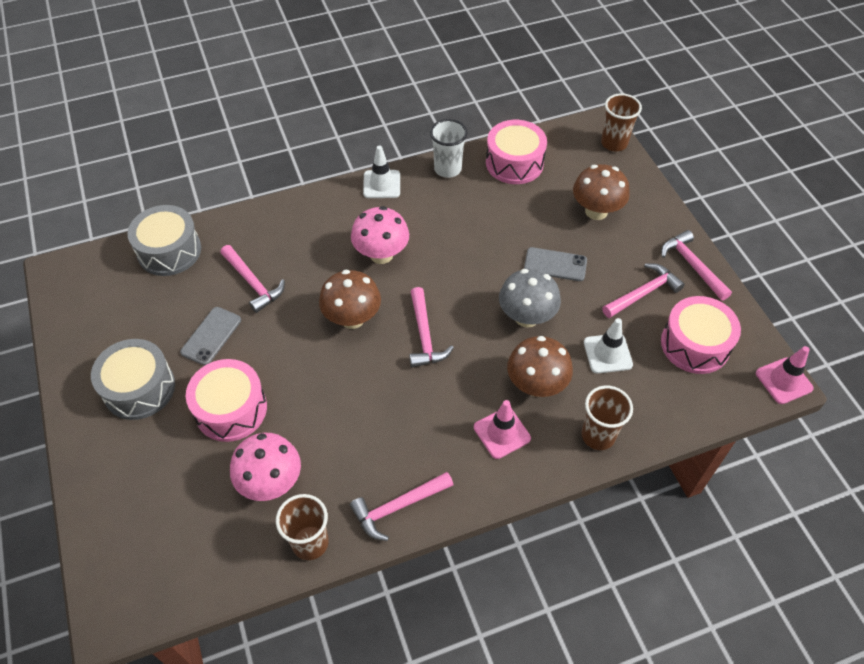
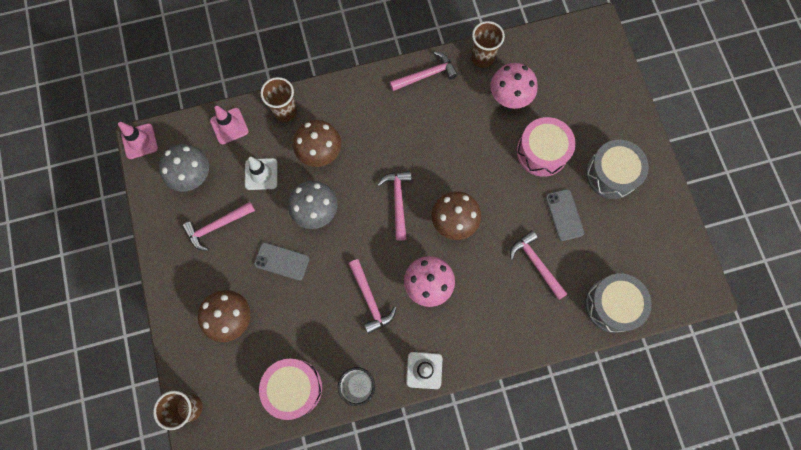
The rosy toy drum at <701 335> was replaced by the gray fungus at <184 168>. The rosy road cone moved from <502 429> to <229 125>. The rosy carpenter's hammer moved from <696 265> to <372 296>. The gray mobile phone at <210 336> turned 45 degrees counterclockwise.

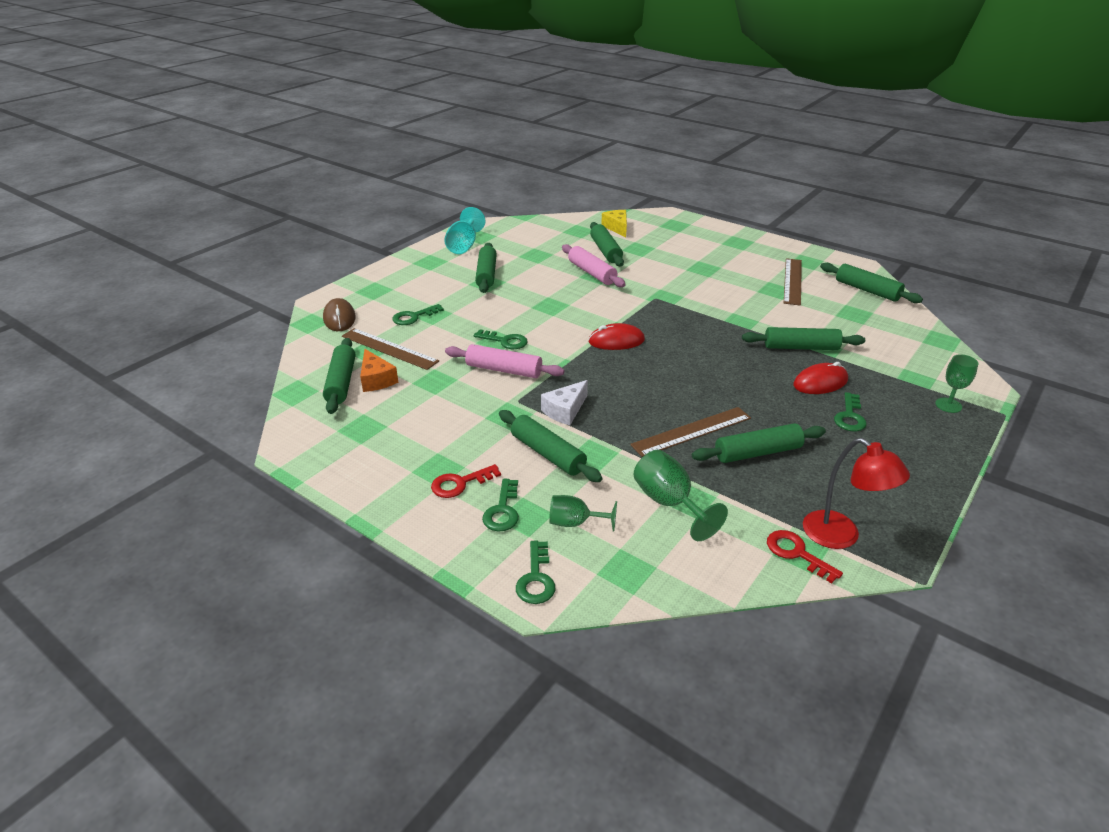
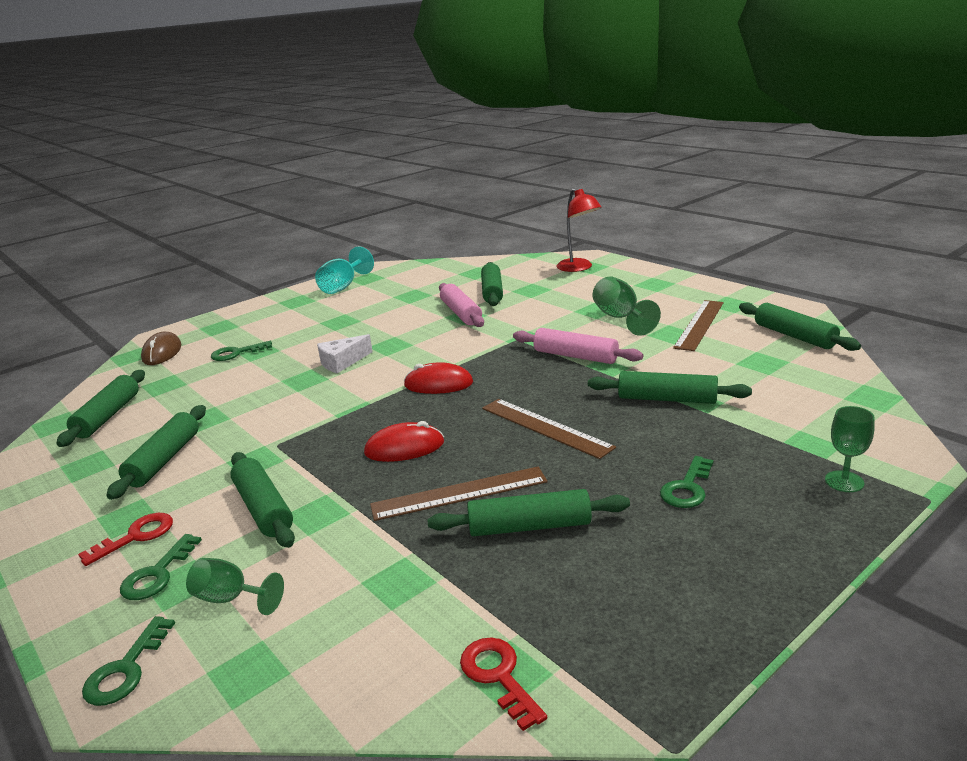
The scarlet latchkey at <466 481> turned 150 degrees clockwise. The emerald pastry roller moved from <486 268> to <156 452>. The white cheese wedge moved from <564 402> to <345 353>. The scarlet computer mouse moved from <820 378> to <404 441>. The russet straightedge moved from <390 349> to <549 429>. The rosy pastry roller moved from <505 361> to <578 346>. The scarlet lamp moved from <856 493> to <579 230>. The emerald wine glass moved from <680 495> to <627 306>. The bright orange cheese wedge at <379 370> disappeared. The emerald latchkey at <501 339> disappeared. The golden cheese wedge at <614 223> disappeared.

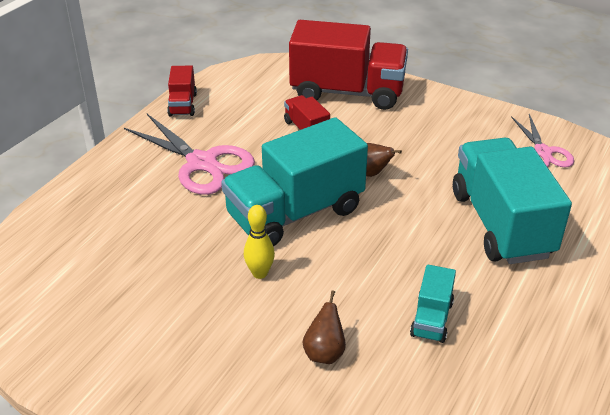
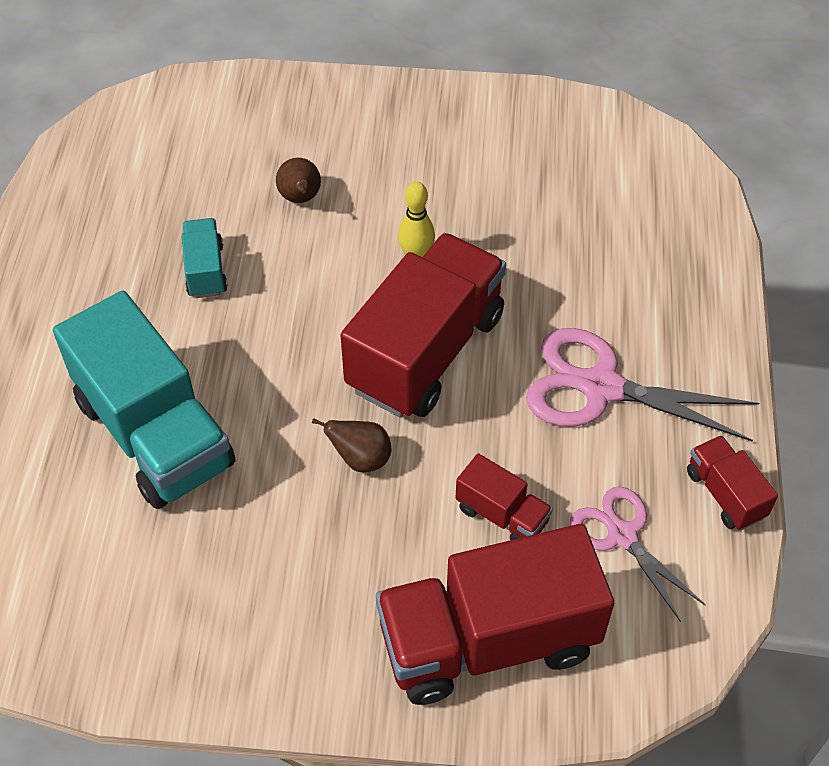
The turquoise lorry at <294 182> became the scarlet lorry at <423 325>. The rosy pair of scissors moved from <542 140> to <637 554>.

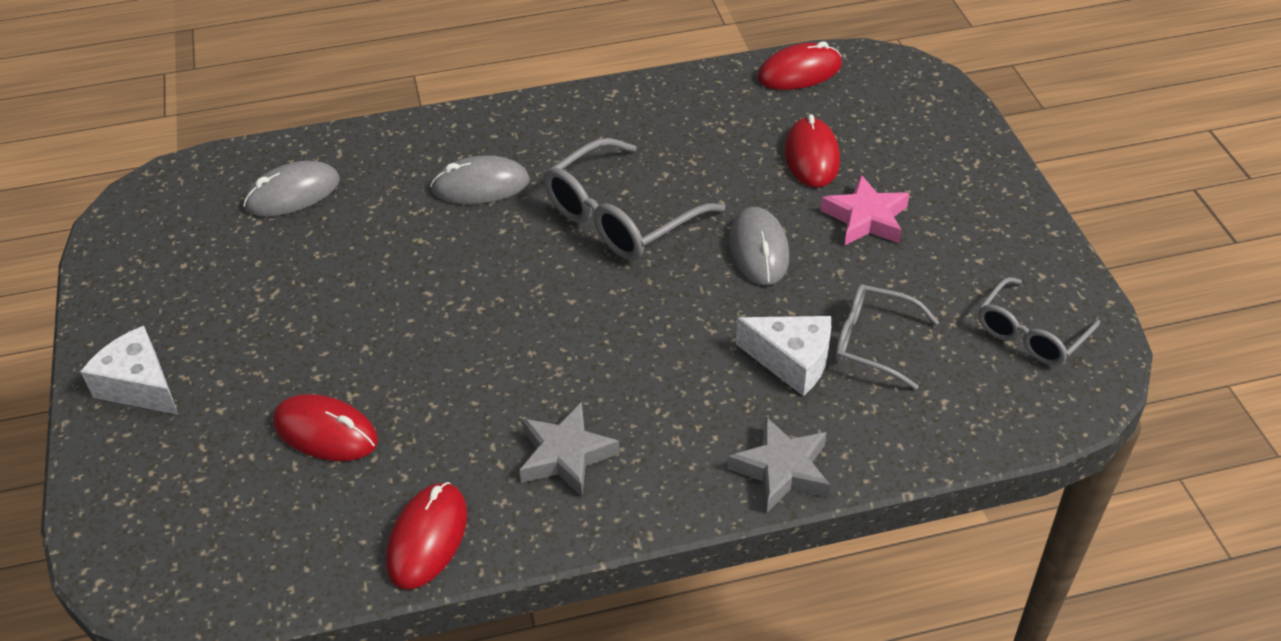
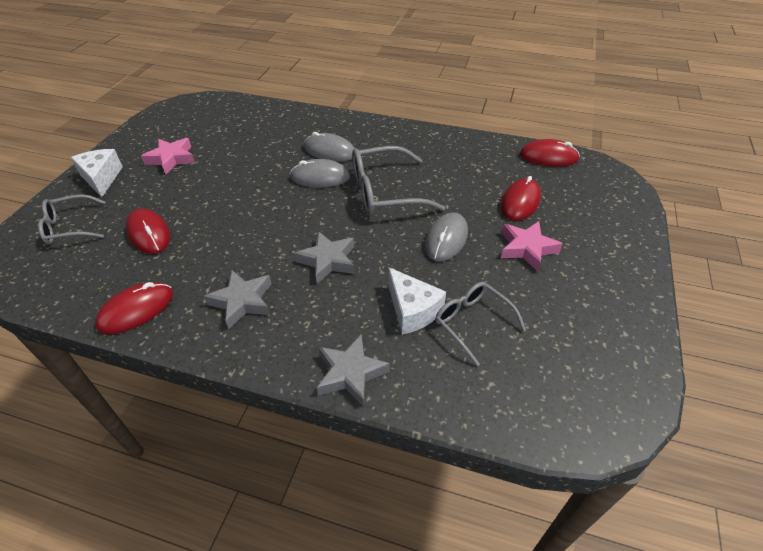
The gray glasses moved from <1039 321> to <72 219>. The rosy star at <168 156> appeared. The gray computer mouse moved from <291 189> to <320 173>. The gray star at <324 257> appeared.

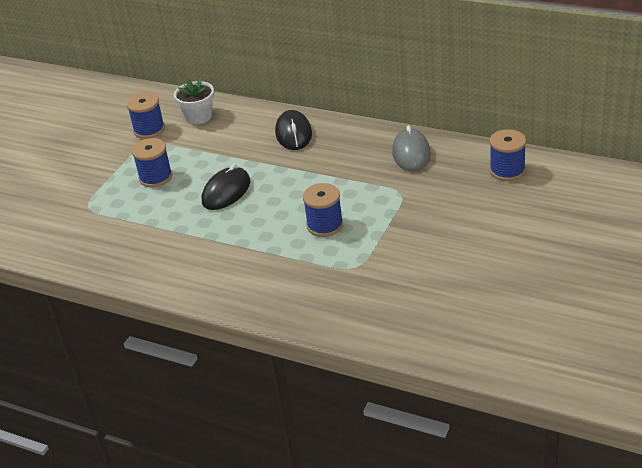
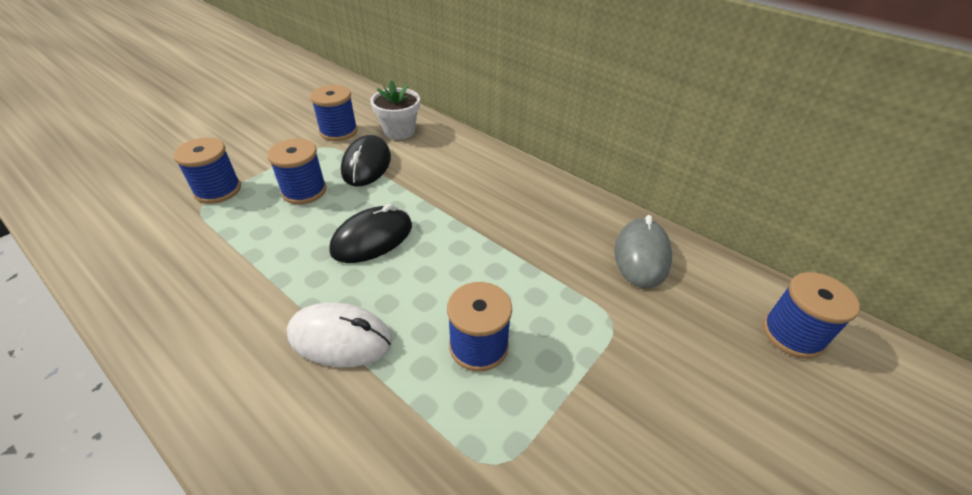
The blue bobbin at <207 171> appeared. The white computer mouse at <339 334> appeared. The ebony computer mouse moved from <293 130> to <366 160>.

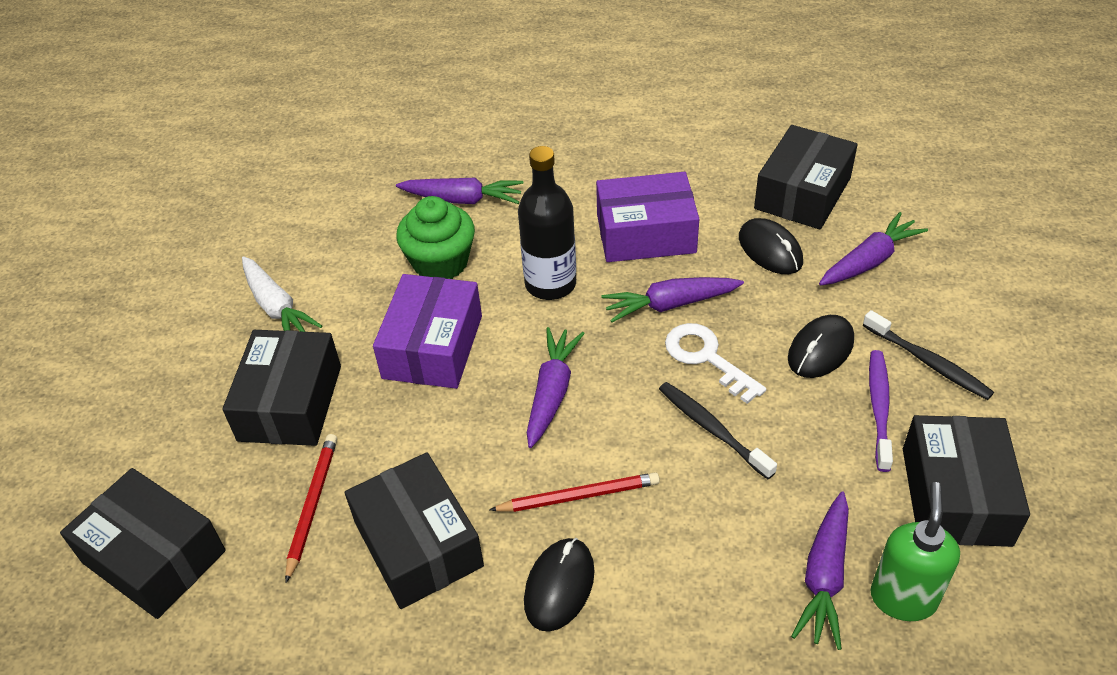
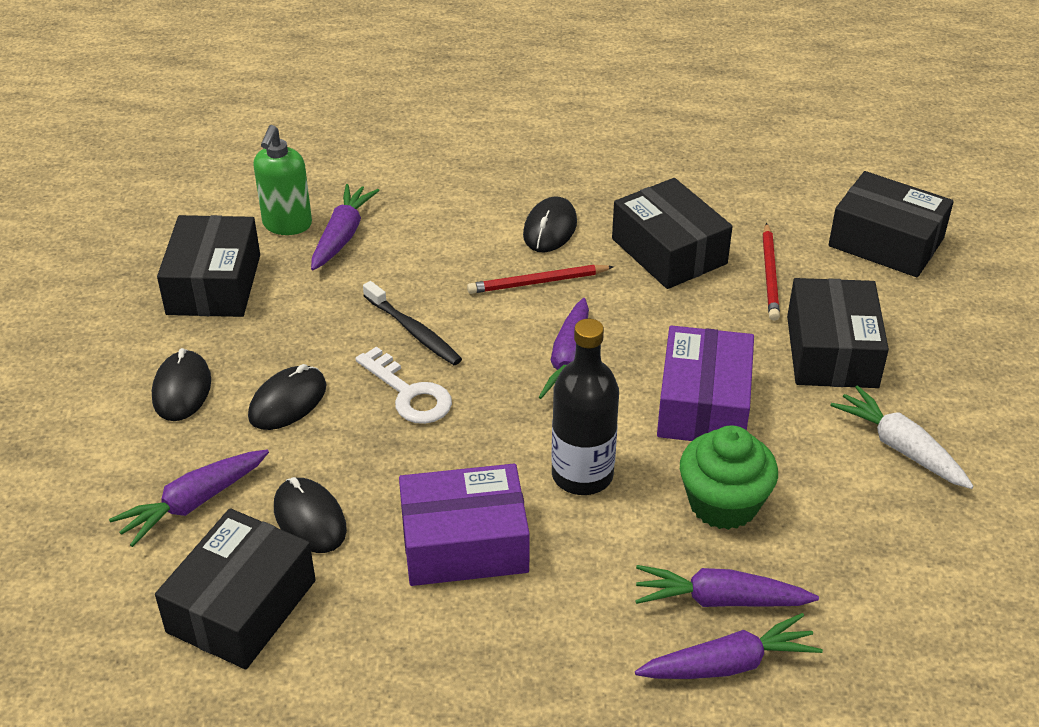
The ebony tooth brush at <928 355> was replaced by the ebony computer mouse at <181 384>. The royal purple carrot moved from <672 300> to <729 646>. The royal purple tooth brush at <881 411> disappeared.

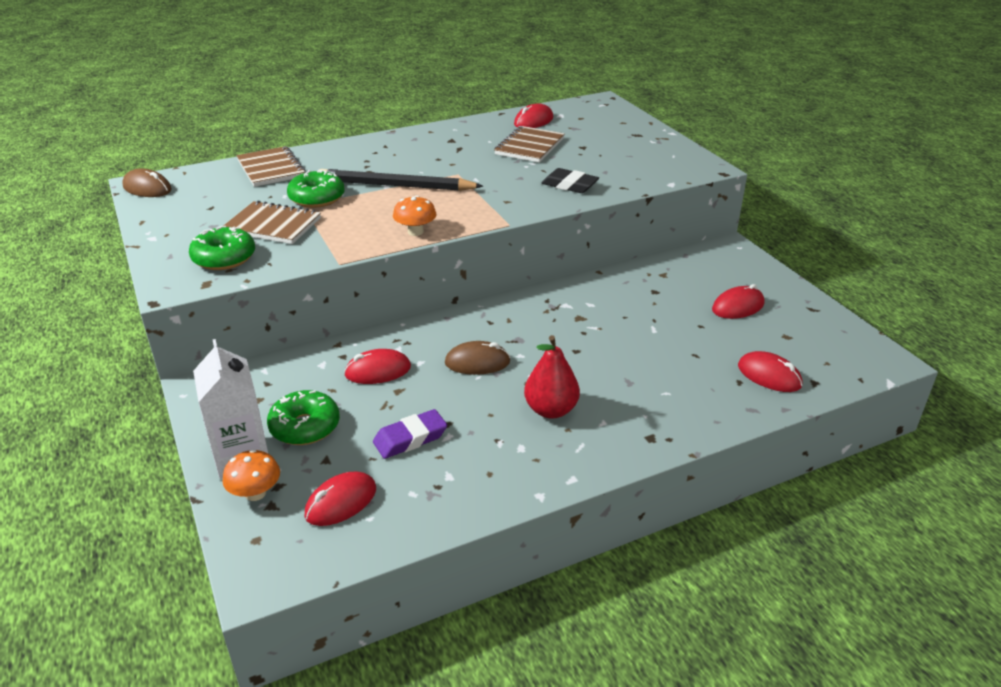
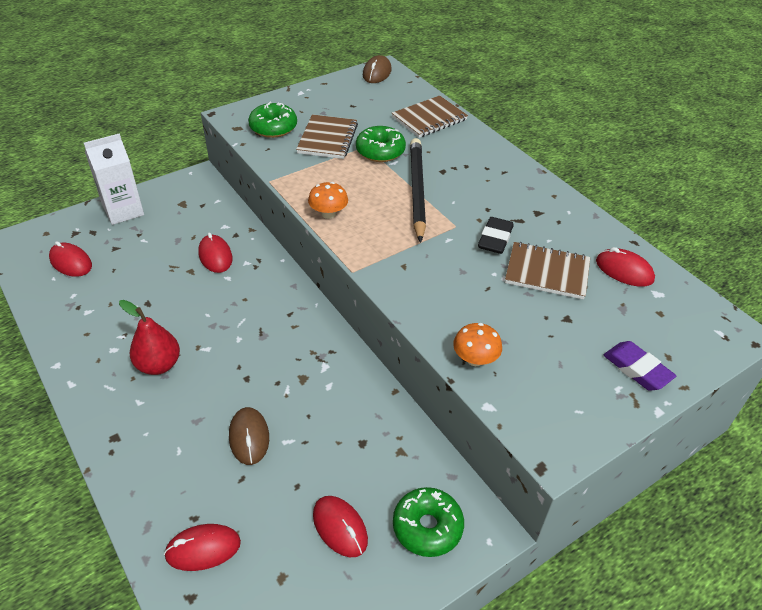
The scarlet computer mouse at <770 371> turned 45 degrees clockwise. The russet computer mouse moved from <478 358> to <249 436>. The emerald glazed donut moved from <303 417> to <428 522>. The bright orange fungus moved from <251 475> to <477 344>. The ebony gum eraser moved from <570 180> to <496 235>. The royal purple gum eraser moved from <410 434> to <639 366>.

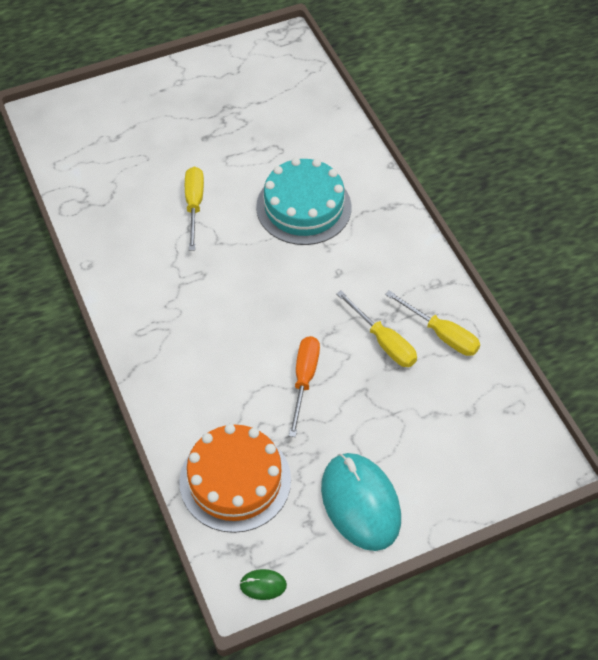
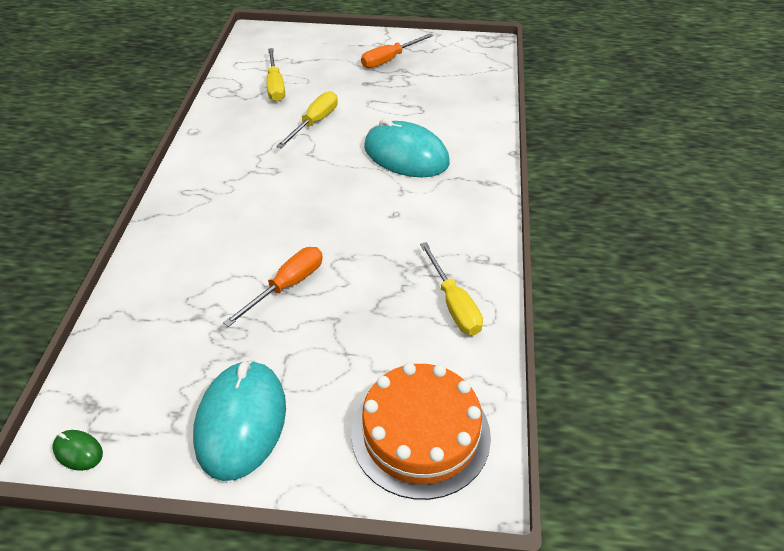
The golden hand screwdriver moved from <376 329> to <275 75>. The bright orange gateau moved from <235 478> to <421 431>. The bright orange hand screwdriver at <397 50> appeared. The turquoise gateau at <304 201> was replaced by the turquoise computer mouse at <407 147>.

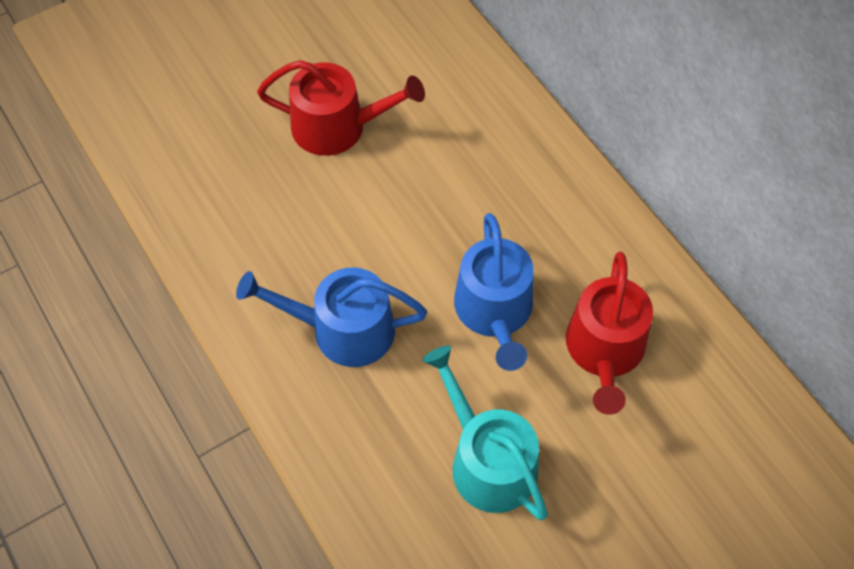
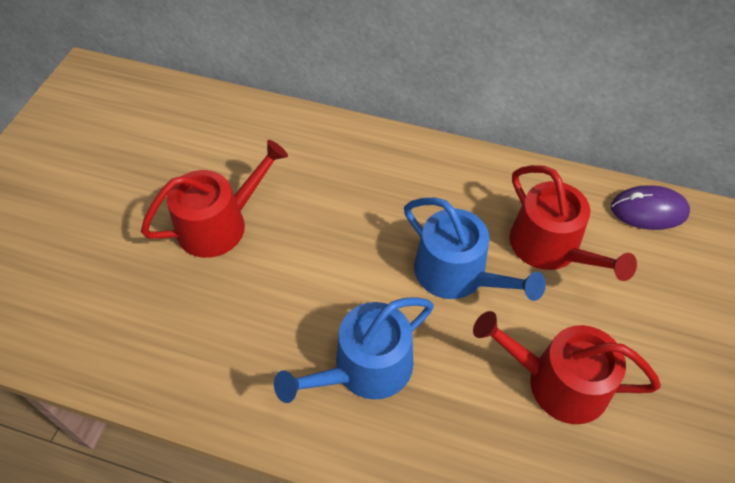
The turquoise watering can at <485 433> became the scarlet watering can at <567 367>. The royal purple computer mouse at <650 207> appeared.

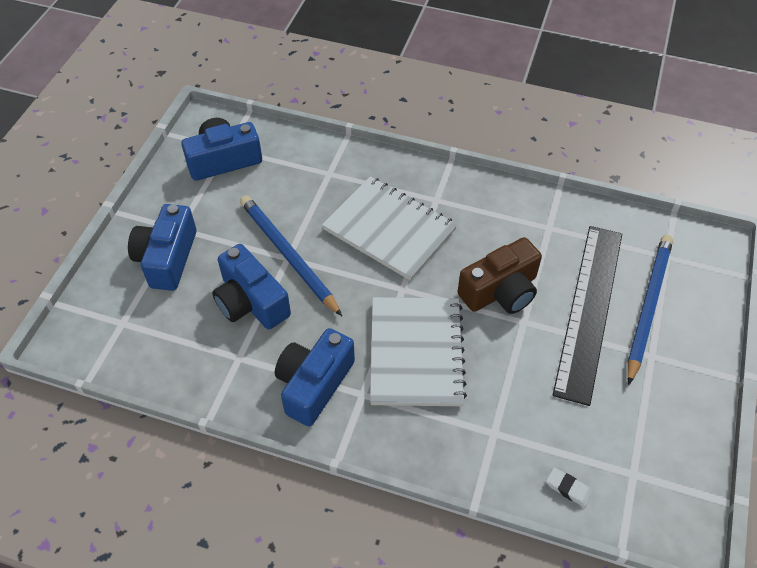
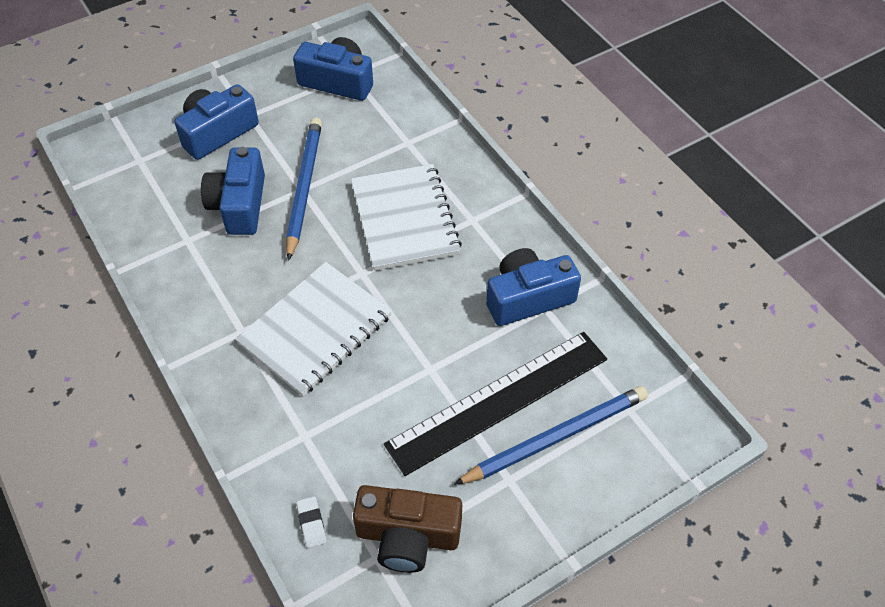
The russet photo camera moved from <500 275> to <407 529>. The blue photo camera moved from <315 377> to <533 287>.

